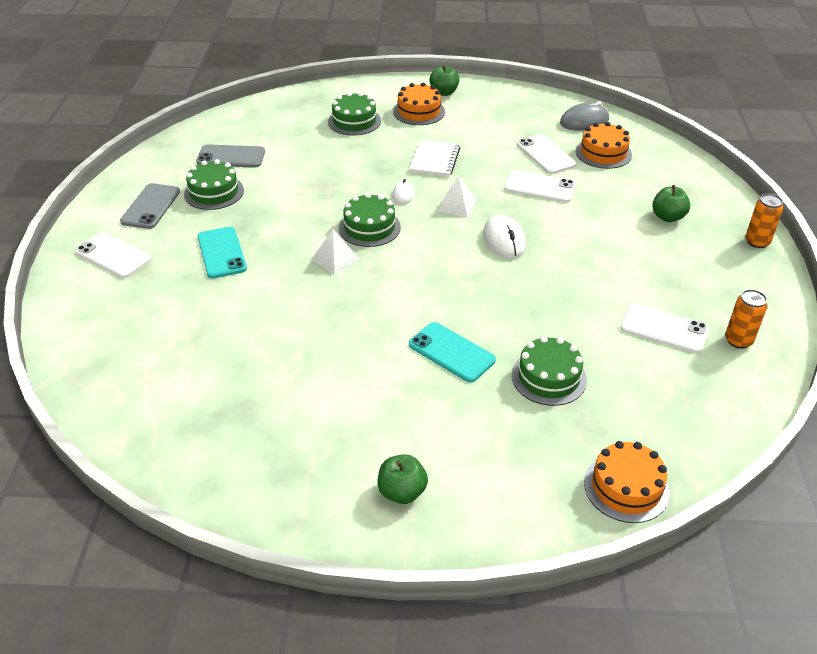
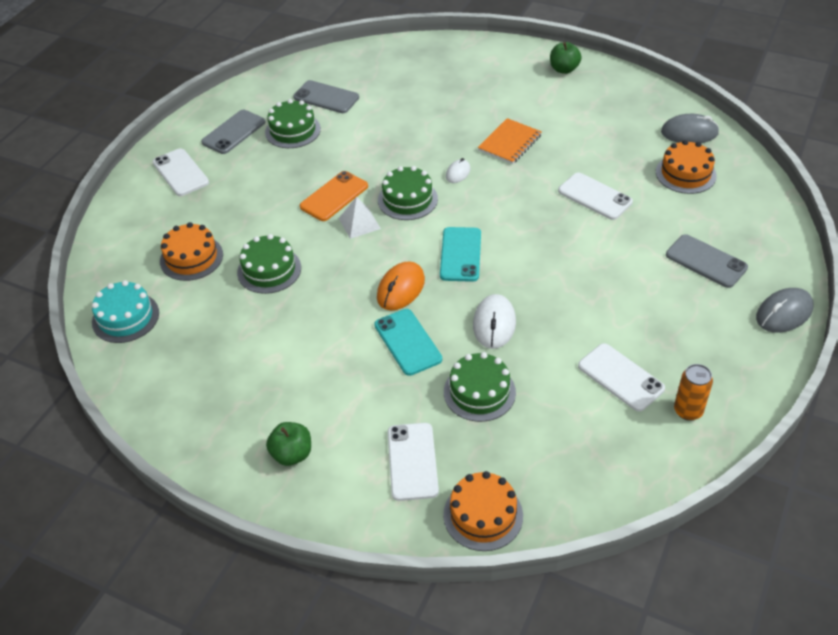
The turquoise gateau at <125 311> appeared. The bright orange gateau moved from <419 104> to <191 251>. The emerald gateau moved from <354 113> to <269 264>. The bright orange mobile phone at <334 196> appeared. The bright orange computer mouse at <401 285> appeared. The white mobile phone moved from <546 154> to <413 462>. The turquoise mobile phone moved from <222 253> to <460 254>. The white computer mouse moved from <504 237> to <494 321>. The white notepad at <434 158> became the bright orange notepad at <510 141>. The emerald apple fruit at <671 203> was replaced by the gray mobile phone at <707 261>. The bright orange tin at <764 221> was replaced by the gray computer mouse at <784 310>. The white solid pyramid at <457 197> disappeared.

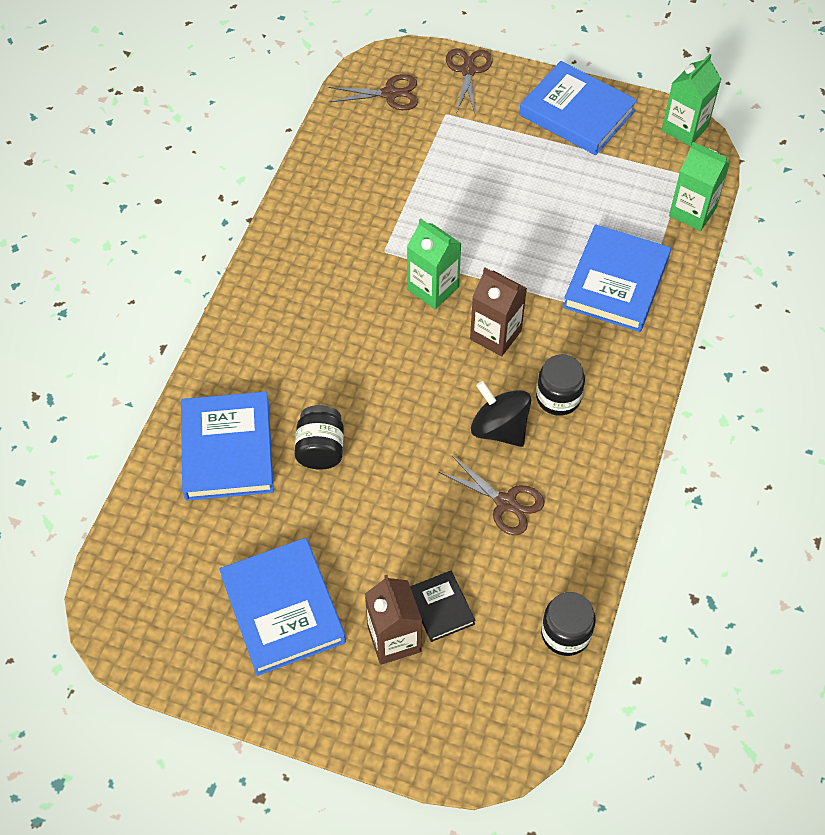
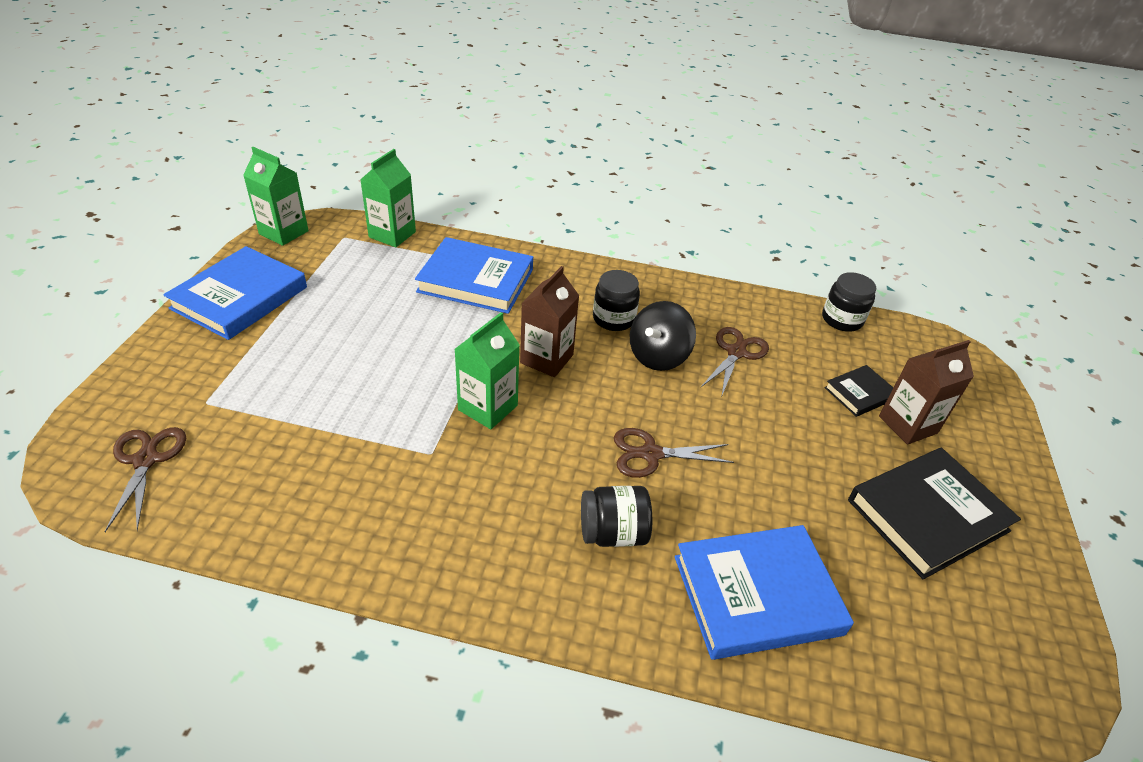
The ebony preserve jar moved from <319 437> to <616 516>. The russet pair of scissors moved from <469 81> to <674 453>. The blue hardback at <282 607> became the ebony hardback at <934 513>.

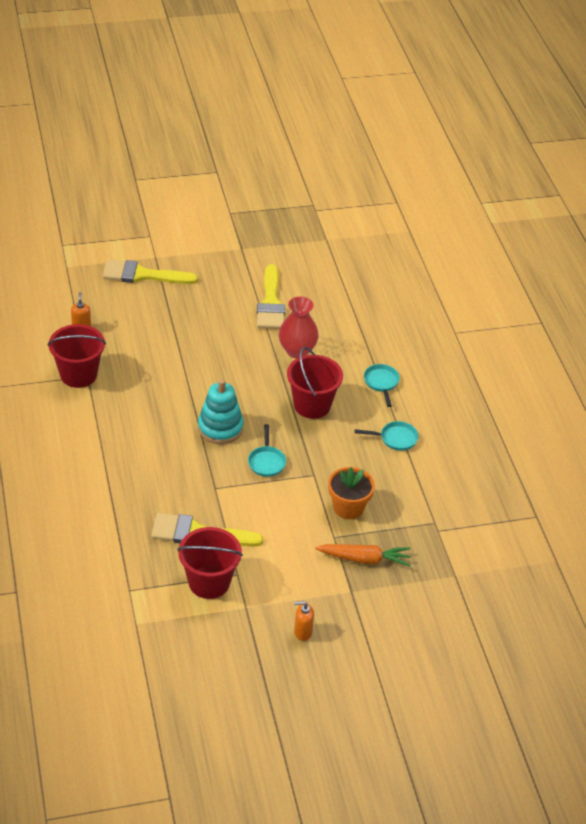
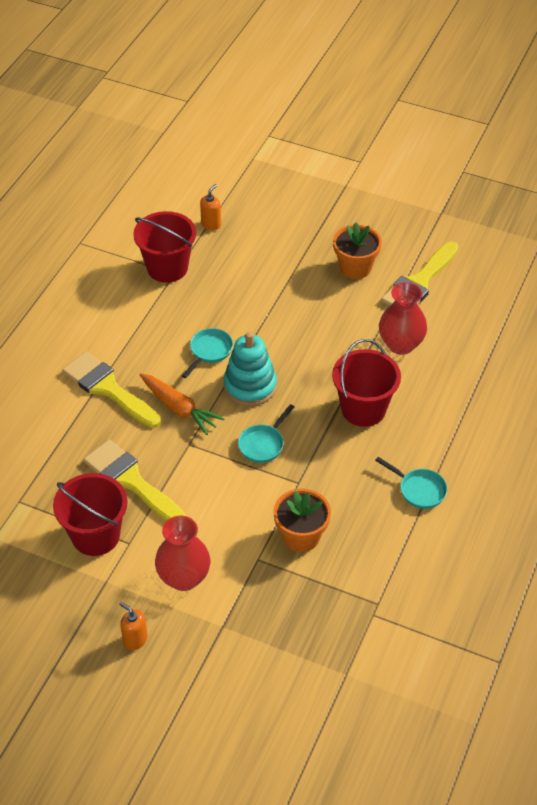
The golden paint brush moved from <150 272> to <111 390>. The bright orange carrot moved from <363 555> to <182 404>. The scarlet vase at <183 553> appeared. The turquoise frying pan moved from <382 385> to <207 353>. The bright orange flower pot at <357 250> appeared.

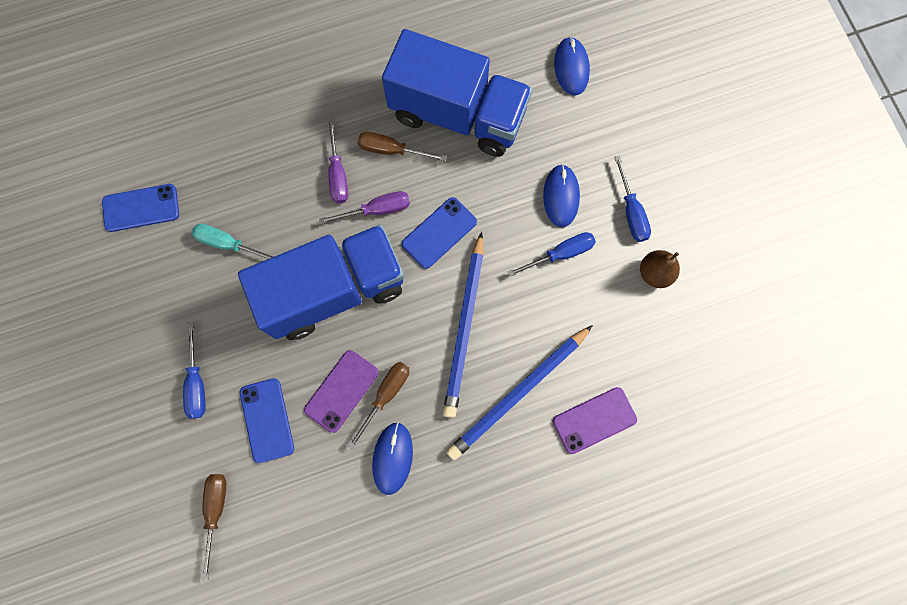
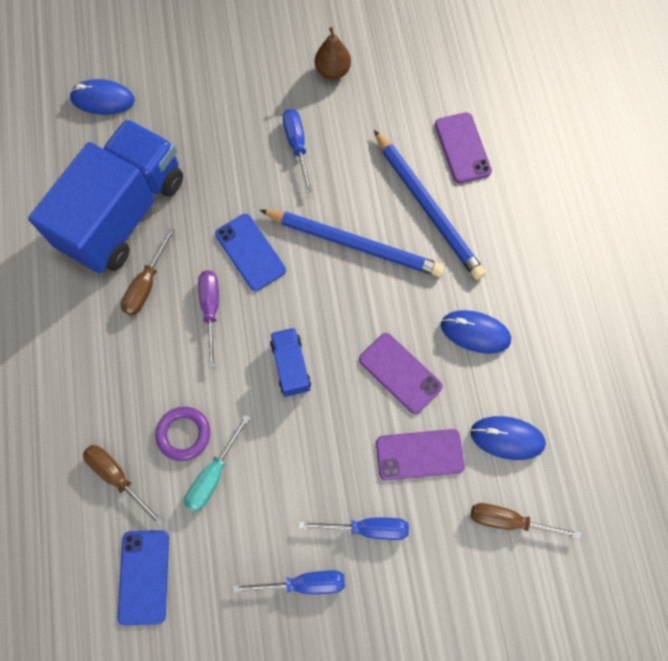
The russet hand screwdriver moved from <378 405> to <123 485>. The royal purple hoop at <183 434> appeared. The blue hand screwdriver moved from <632 198> to <289 582>. The blue lorry at <321 282> changed to 0.42 times the size. The blue mobile phone at <267 420> became the royal purple mobile phone at <420 454>. The blue computer mouse moved from <561 195> to <508 438>. The royal purple hand screwdriver at <338 161> disappeared.

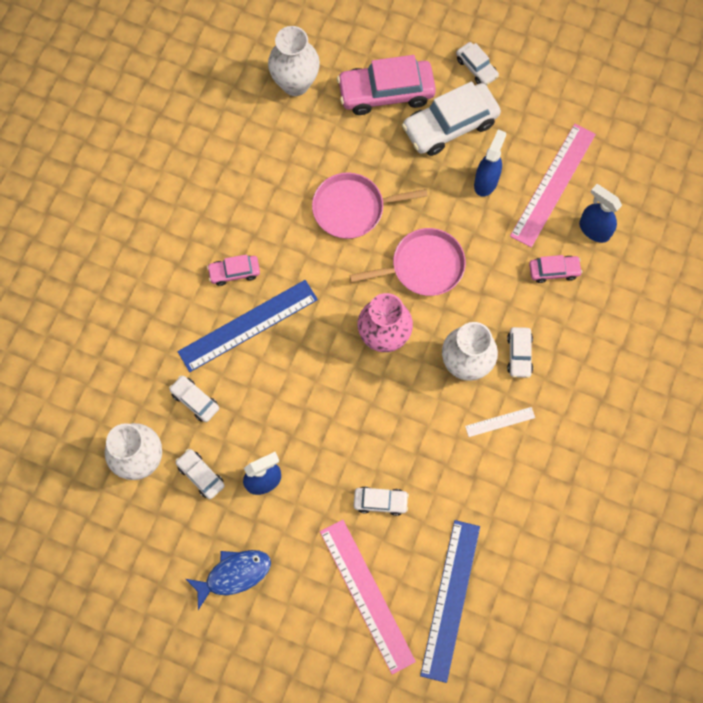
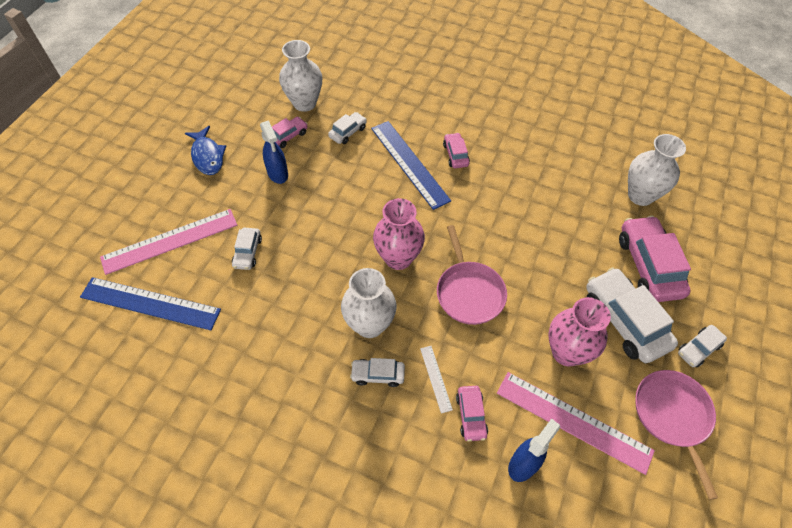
The white automobile at <200 474> became the rosy automobile at <290 132>. The white straightedge moved from <500 422> to <436 379>. The blue sprayer at <490 163> was replaced by the rosy vase at <580 331>. The rosy frying pan moved from <370 205> to <676 435>.

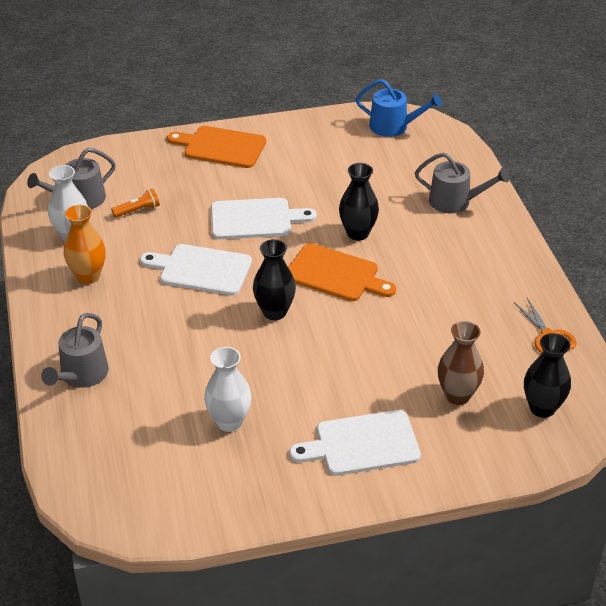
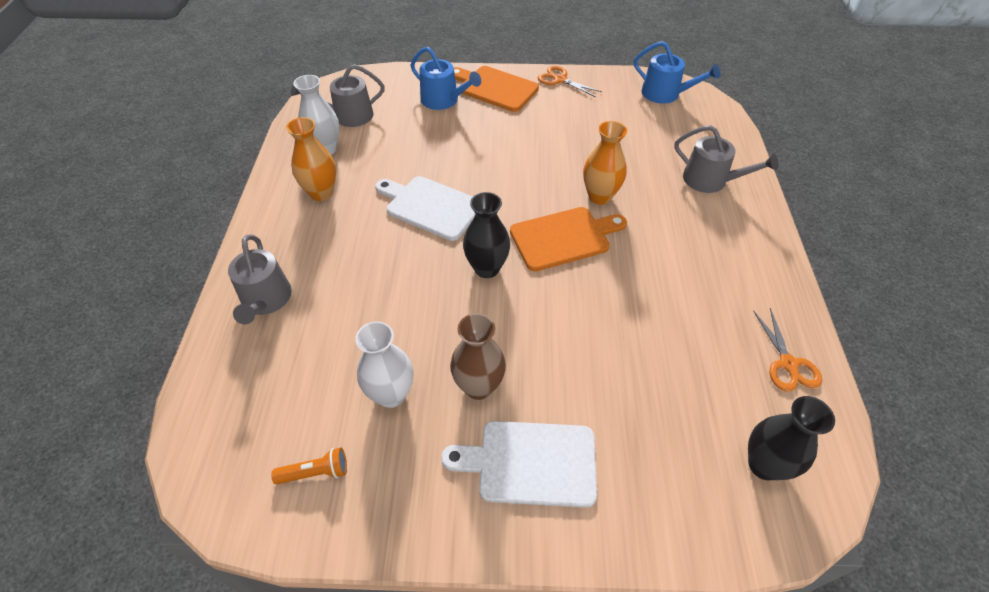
The gray watering can at <75 350> turned 45 degrees counterclockwise. The bright orange torch moved from <135 203> to <309 465>. The blue watering can at <445 78> appeared. The russet vase moved from <461 363> to <478 356>. The bright orange bread board at <342 272> turned 60 degrees counterclockwise. The bright orange pair of scissors at <570 81> appeared. The ebony vase at <359 201> became the bright orange vase at <605 163>. The white bread board at <264 218> disappeared.

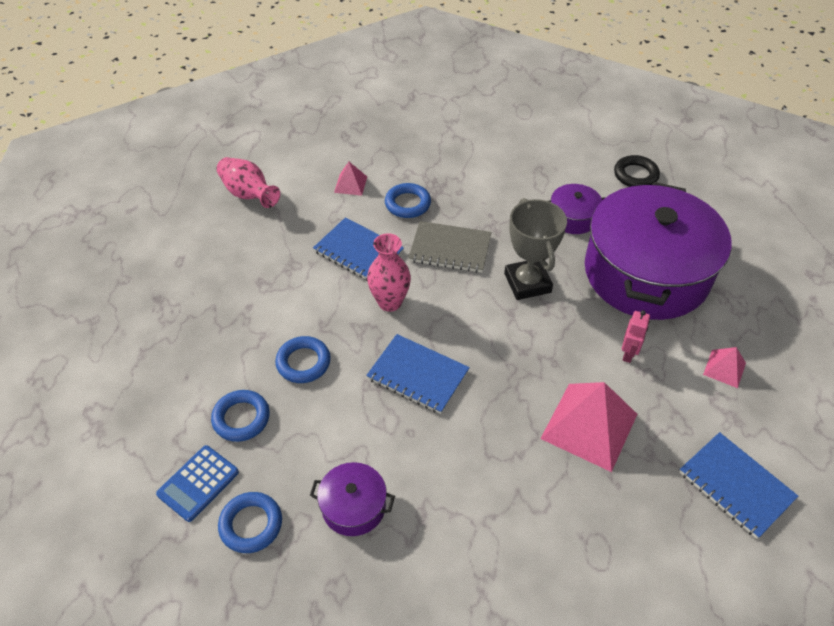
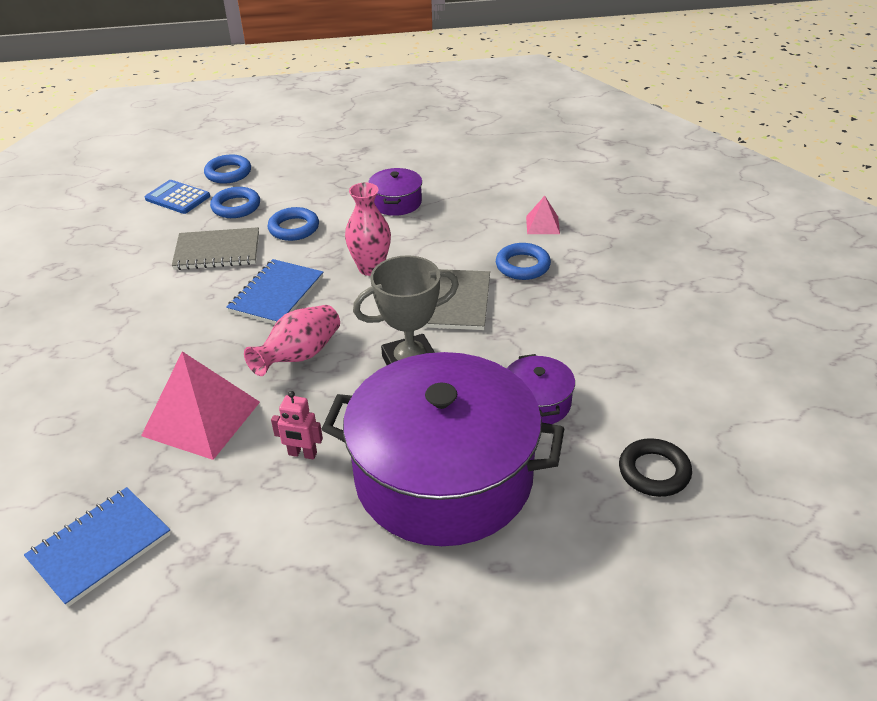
The gray notepad at <215 248> appeared. The blue hoop moved from <250 522> to <227 169>. The rosy vase moved from <248 182> to <292 340>. The royal purple stockpot moved from <352 499> to <395 192>. The blue notepad at <358 249> disappeared. The rosy solid pyramid at <724 367> disappeared.

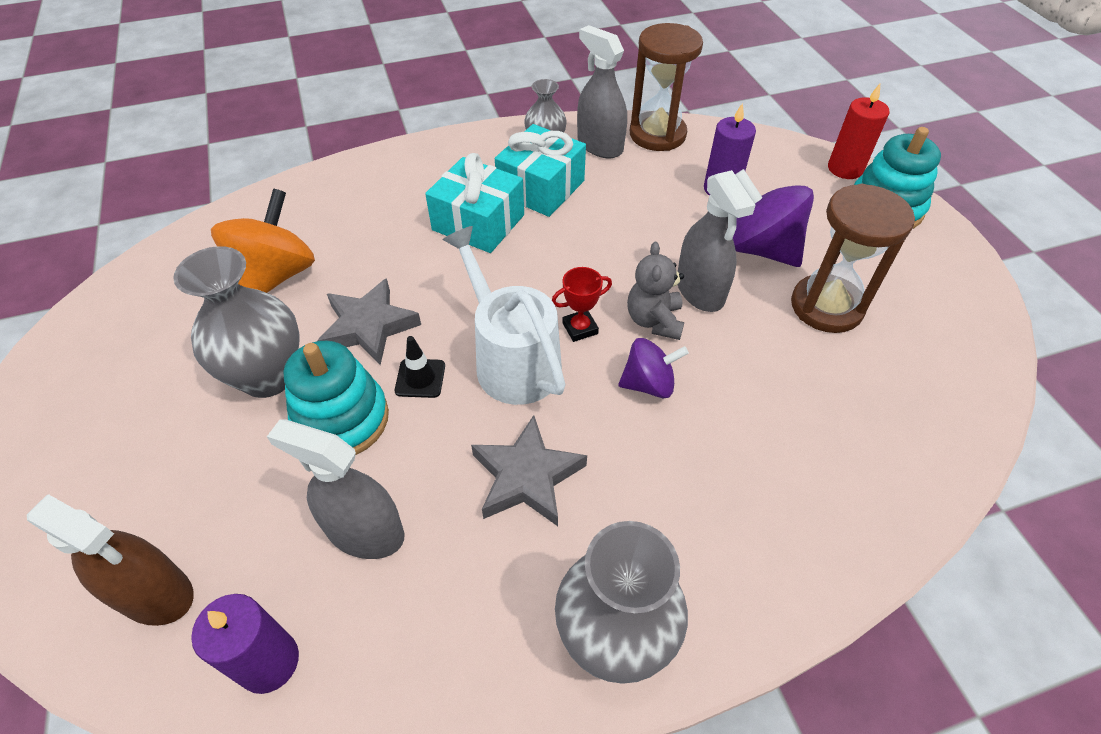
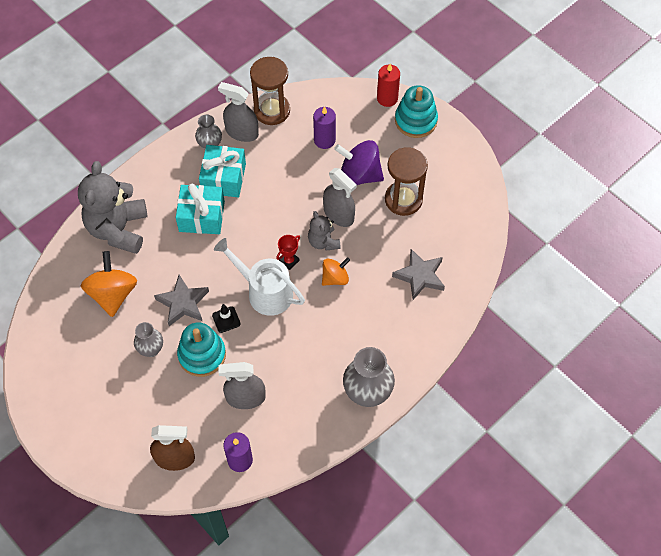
The gray teddy at <112 207> appeared. The gray vase at <236 322> changed to 0.59 times the size. The royal purple whirligig at <653 368> became the bright orange whirligig at <336 271>. The gray star moved from <529 470> to <418 274>.

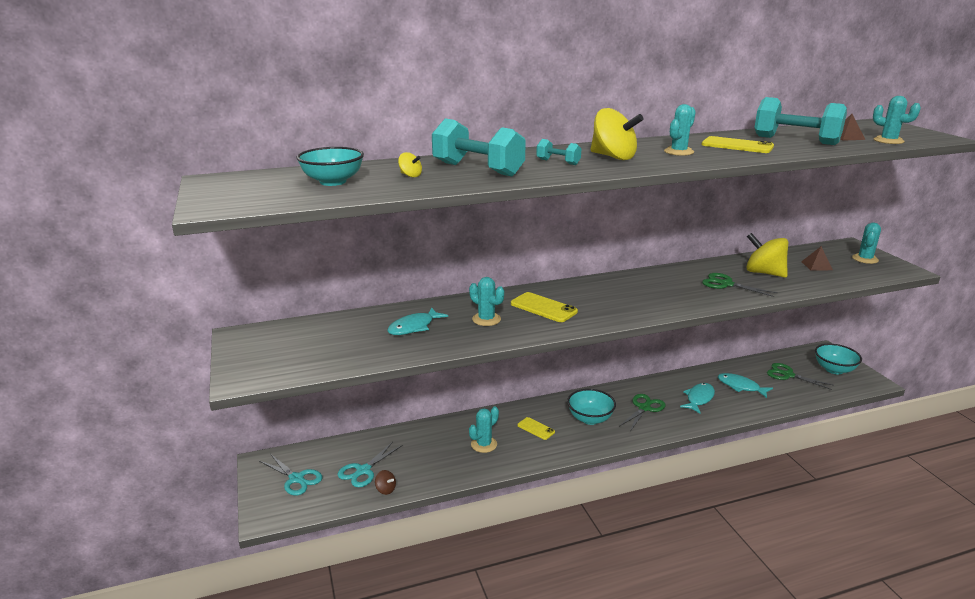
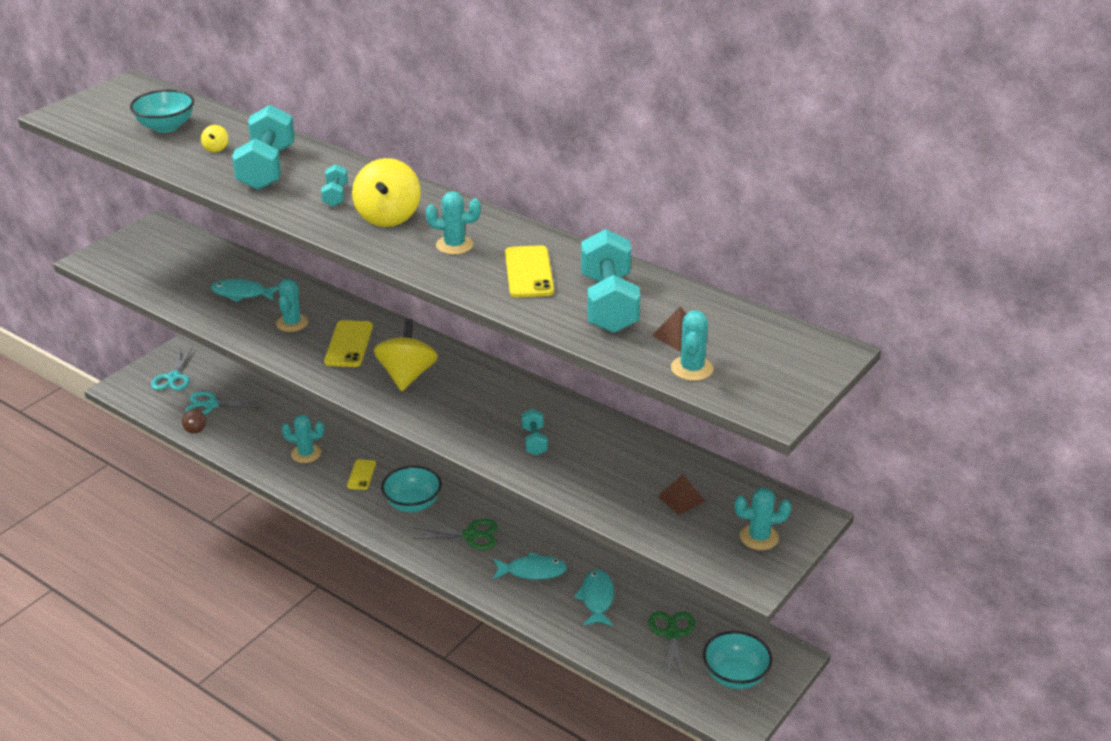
The golden whirligig moved from <767 255> to <406 355>. The emerald pair of scissors at <740 285> was replaced by the turquoise dumbbell at <535 432>.

